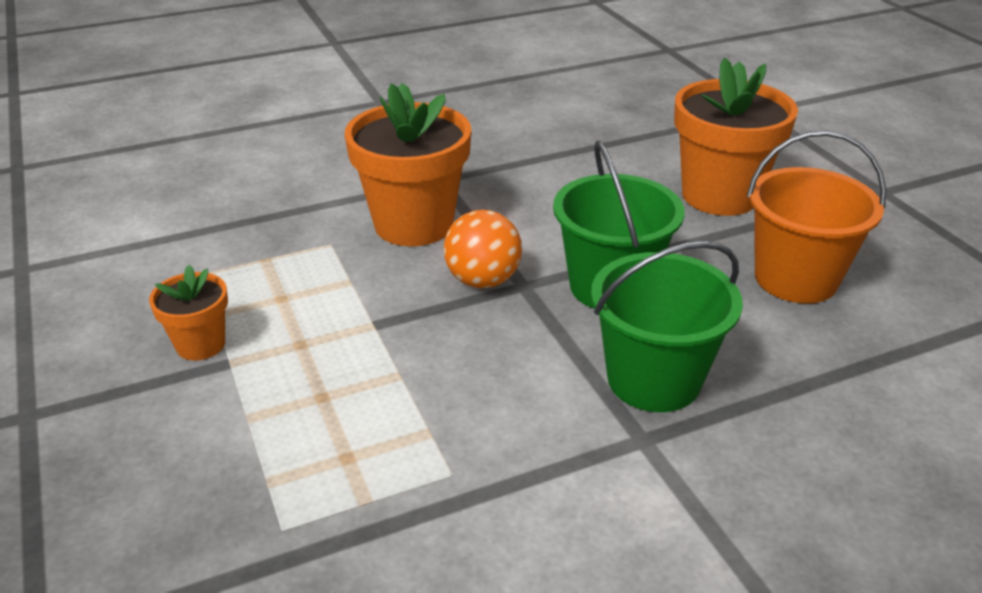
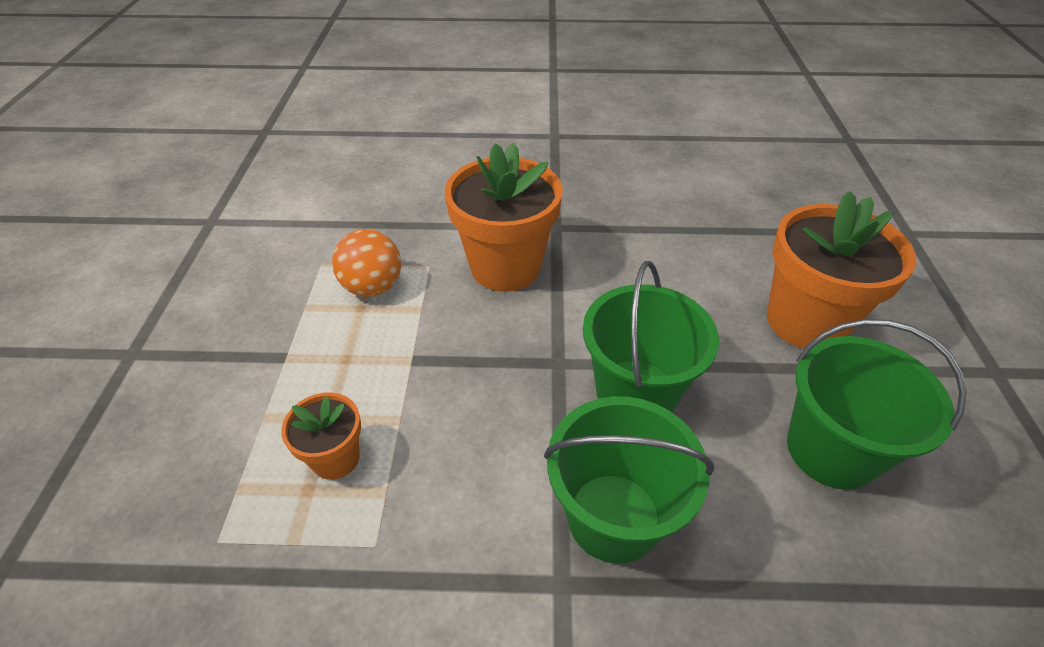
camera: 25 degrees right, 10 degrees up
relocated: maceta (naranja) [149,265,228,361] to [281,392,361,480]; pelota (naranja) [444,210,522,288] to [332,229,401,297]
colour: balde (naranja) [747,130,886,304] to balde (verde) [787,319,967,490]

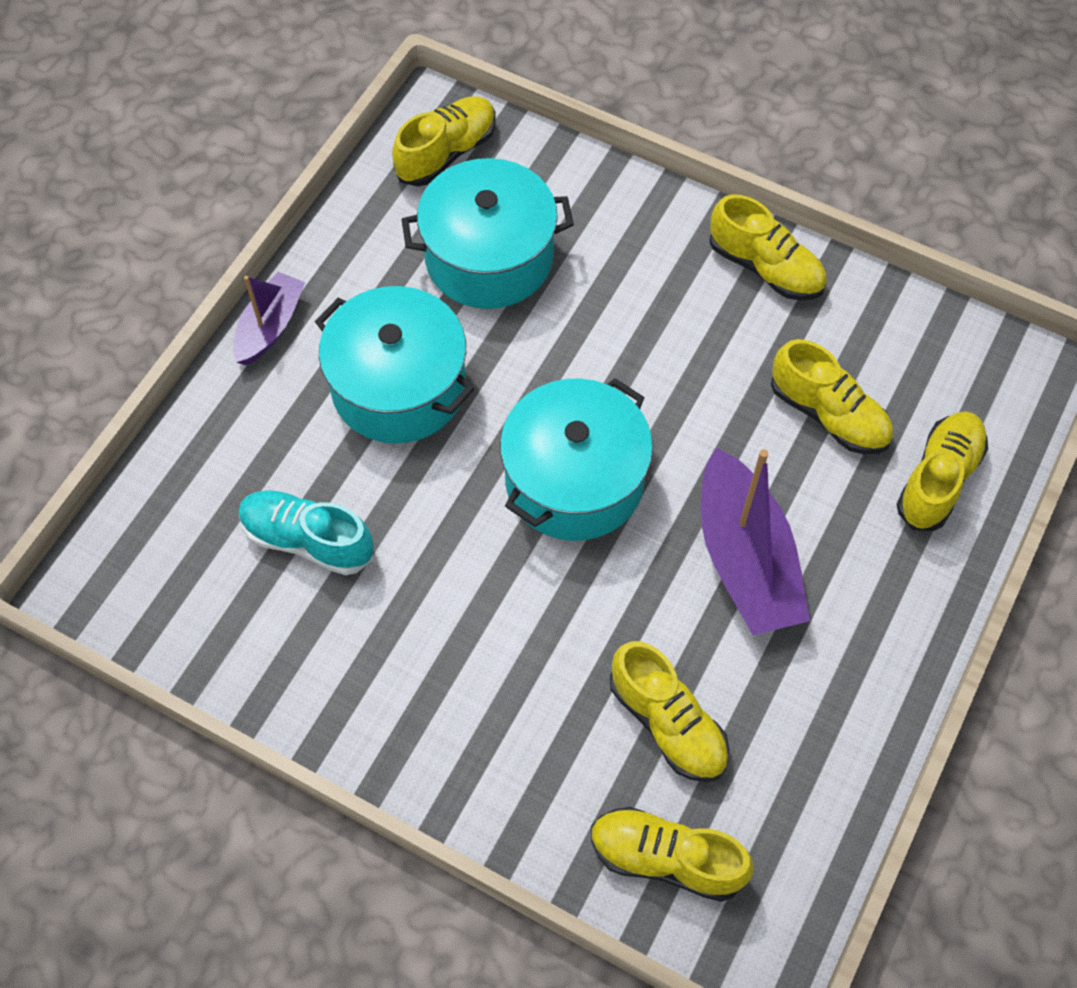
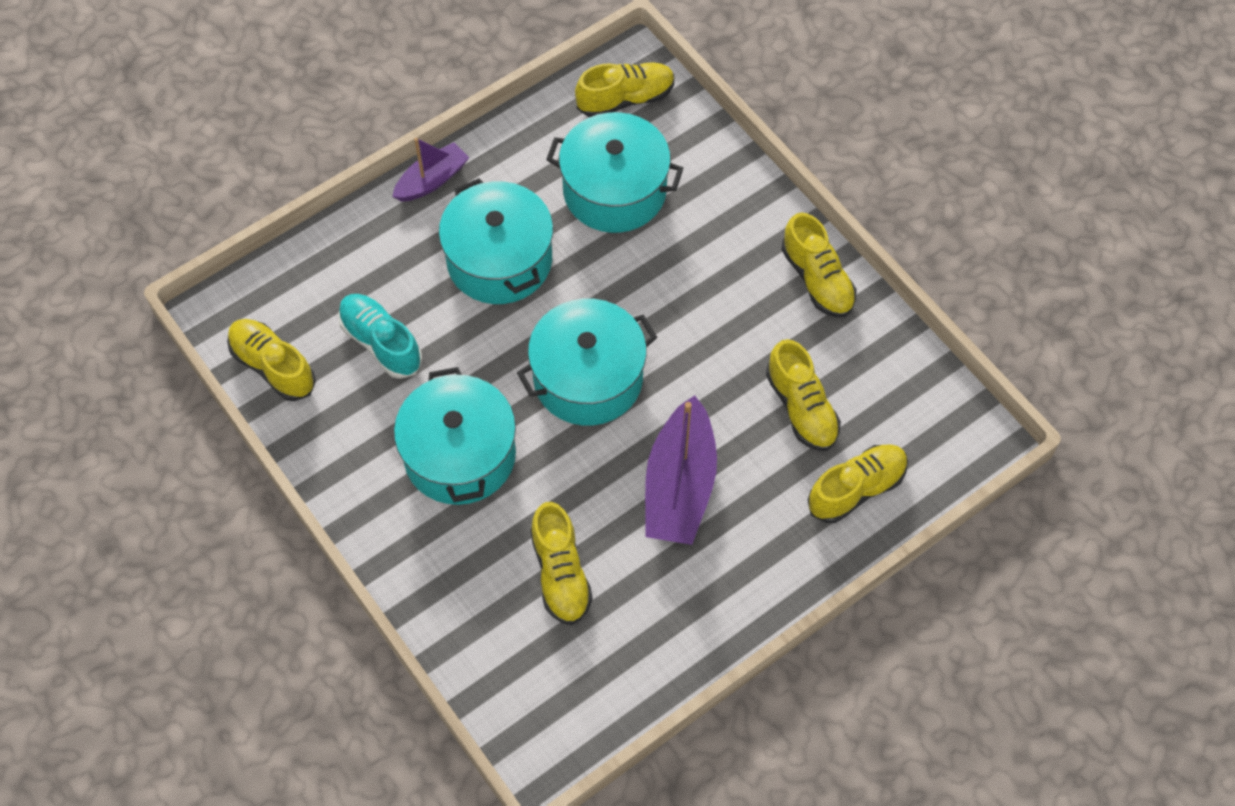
camera: 25 degrees right, 0 degrees up
appeared: olla (turquesa) [394,367,516,505]
relocated: zapato (amarillo) [591,807,753,902] to [227,319,316,401]

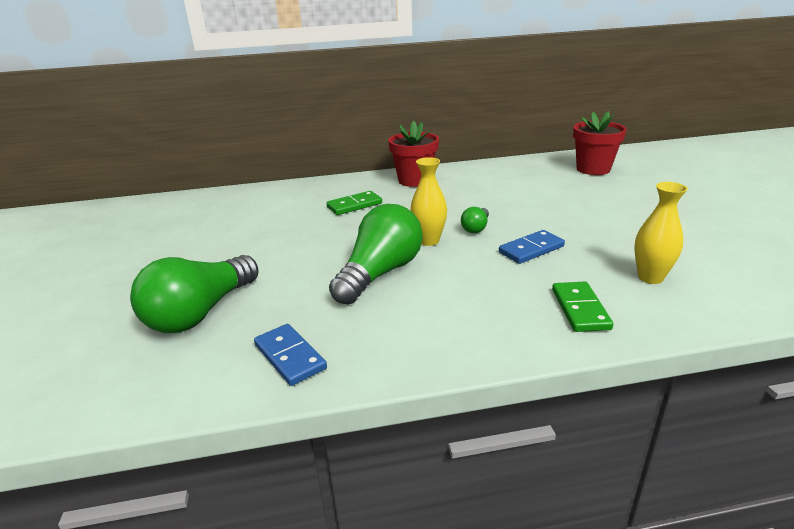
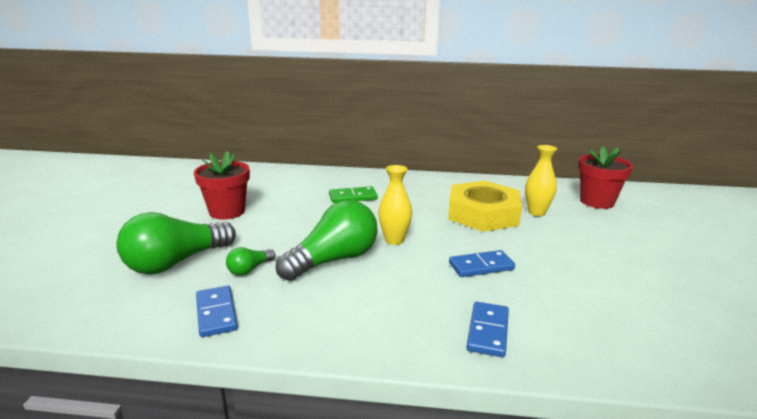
camera: 15 degrees right, 5 degrees down
appeared: tuerca (amarillo) [448,181,522,232]
relocated: maceta (rojo) [388,121,439,187] to [194,151,250,220]; bombilla (verde) [461,207,489,233] to [226,247,275,276]; florero (amarillo) [634,182,688,284] to [525,145,557,216]
colour: ficha de dominó (verde) [552,282,613,332] to ficha de dominó (azul) [466,302,509,357]

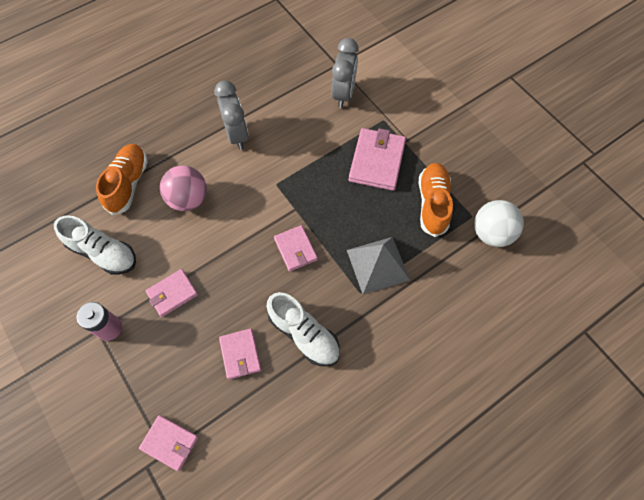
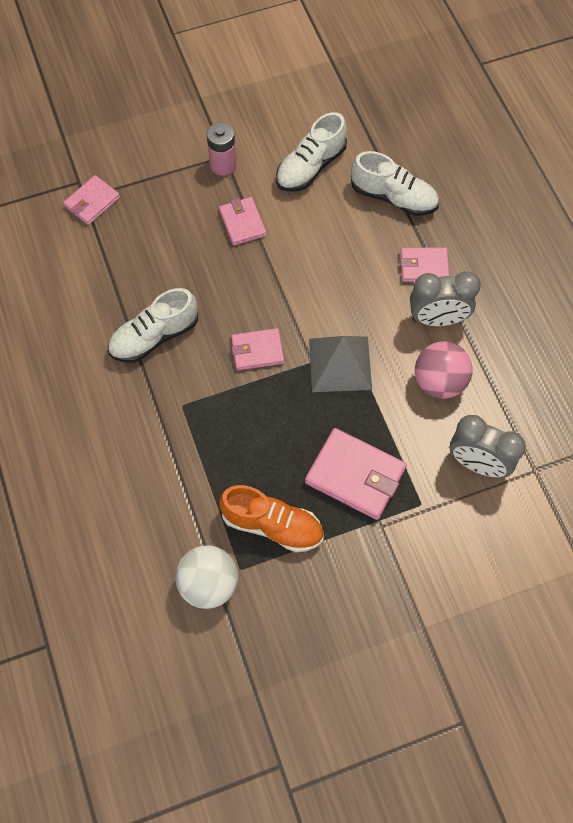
camera: 105 degrees right, 0 degrees up
relocated: pelota (rosa) [160,166,207,211] to [415,341,473,399]; cartera (rosa) [219,328,261,380] to [400,248,449,282]; pirámide (gris) [347,237,410,294] to [309,336,372,392]
colour: zapato (naranja) [96,144,148,215] to zapato (blanco) [351,151,439,216]

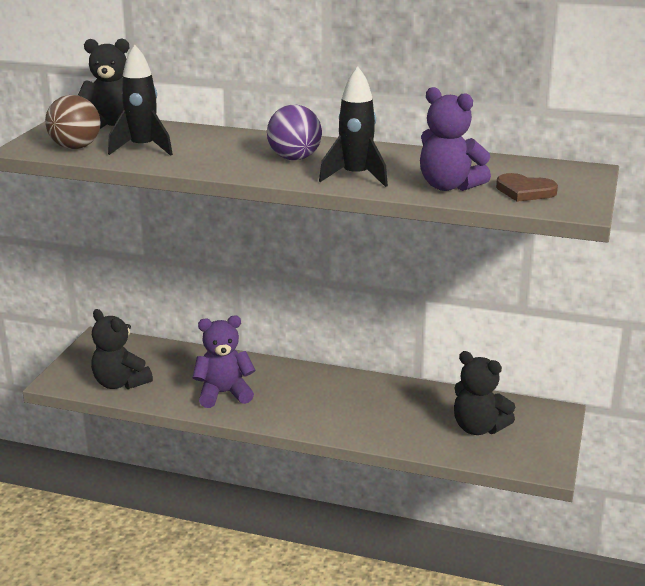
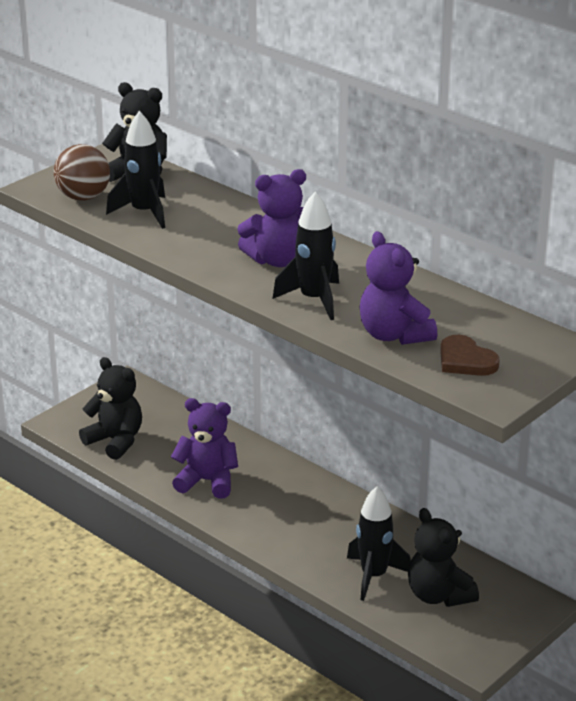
camera: 25 degrees right, 5 degrees up
appeared: cohete (negro) [347,486,411,601]
exchanged: pelota (morado) [267,105,322,160] to osito (morado) [237,169,306,267]
spun: osito (negro) [91,309,153,389] = [79,357,142,460] 150 degrees clockwise

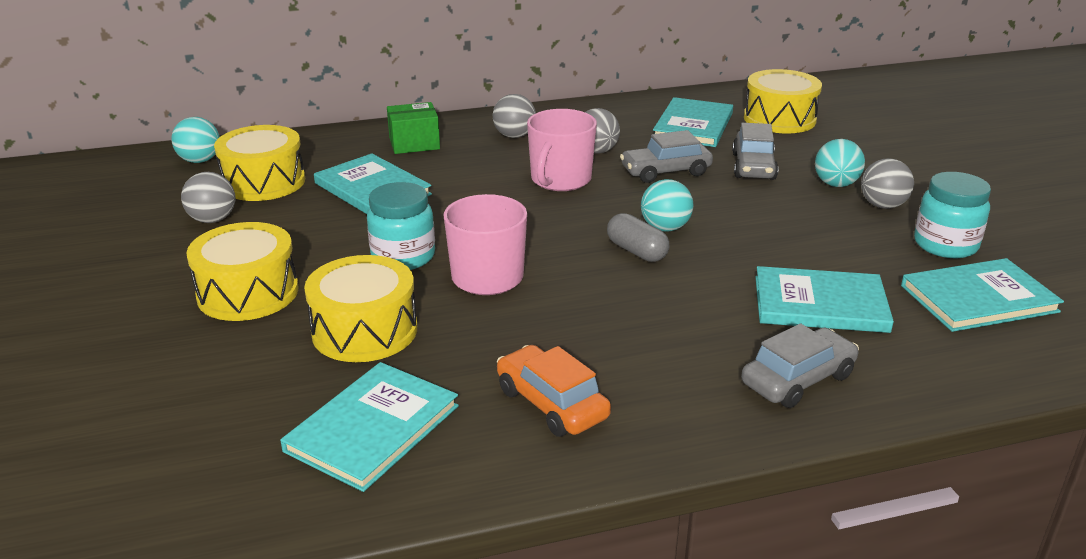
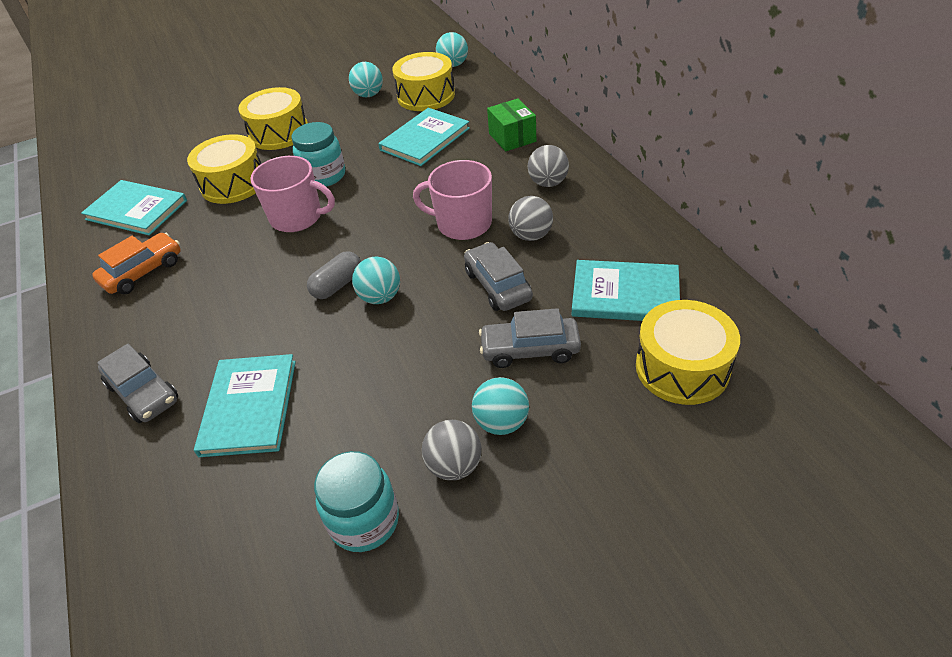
camera: 85 degrees right, 15 degrees up
missing: libro (turquesa) [901,258,1064,332]
colour: pelota (gris) [181,172,235,223] to pelota (turquesa) [349,62,383,97]

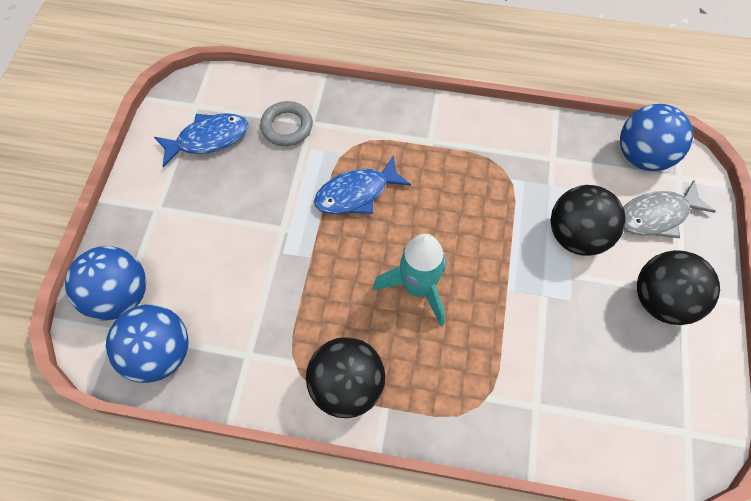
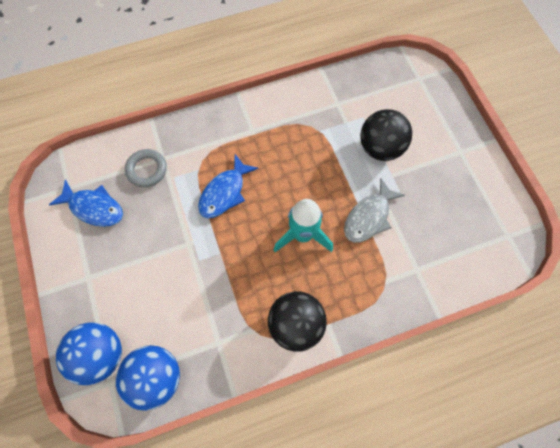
camera: 30 degrees left, 5 degrees up
missing: pelota (azul) [620,104,693,171]; pelota (negro) [637,250,720,325]
relocated: pez (gris) [623,180,716,238] to [344,178,405,243]
spun: pez (azul) [154,113,248,167] = [49,180,123,227] 75 degrees clockwise

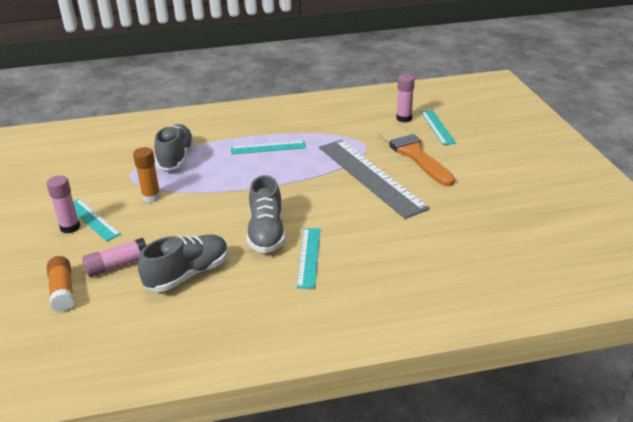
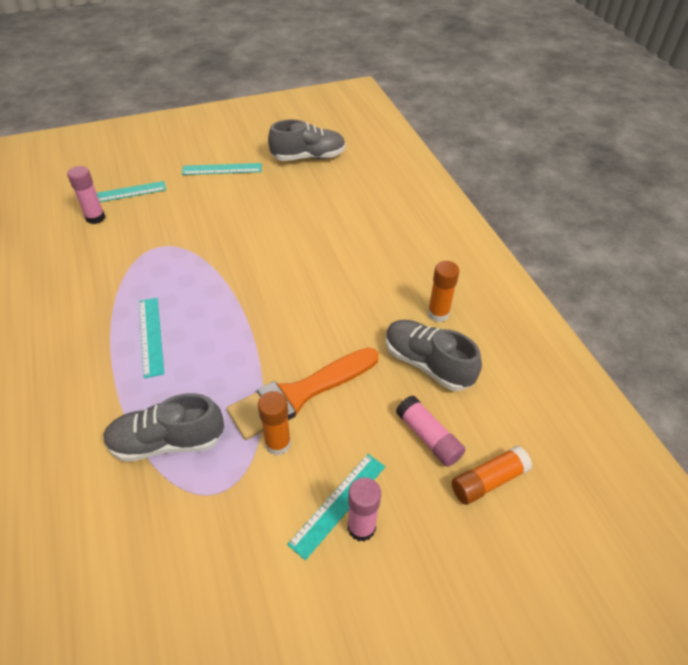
camera: 100 degrees left, 15 degrees up
missing: regla (gris) [319,140,430,219]
appeared: barra de pegamento (naranja) [428,261,459,322]
relocated: zapato (gris) [247,175,286,253] to [268,119,346,161]; regla (turquesa) [297,228,320,288] to [182,163,262,175]; pincel (naranja) [379,126,455,186] to [227,348,379,440]

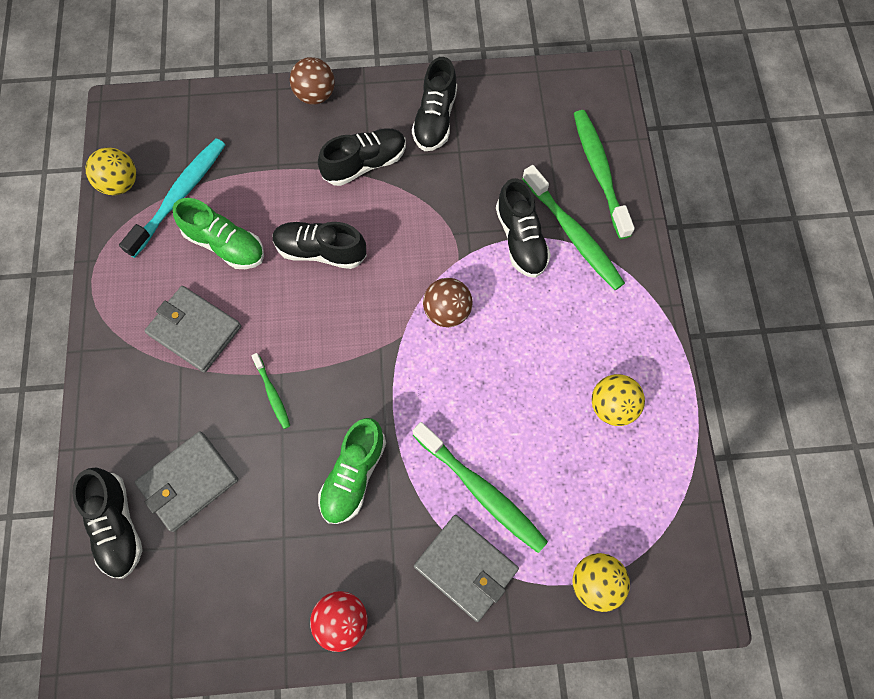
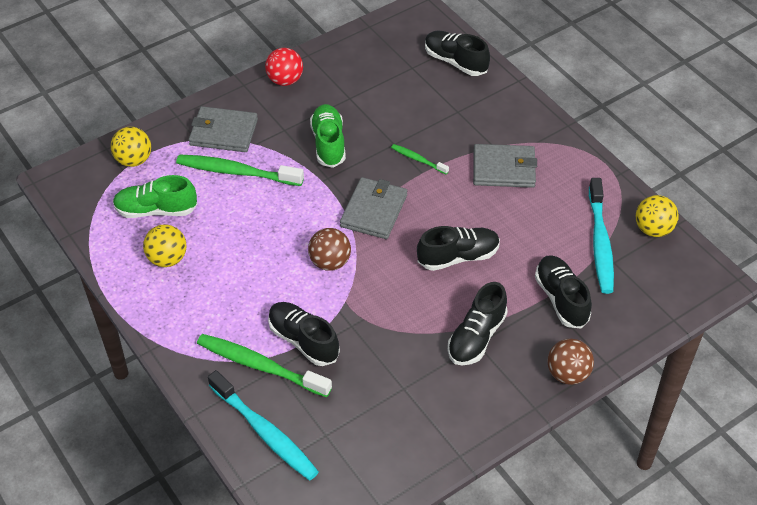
camera: 150 degrees right, 20 degrees down
relocated: cartera (gris) [135,431,238,532] to [340,177,407,239]; zapato (verde) [173,198,264,269] to [113,175,197,218]; zapato (negro) [412,57,457,151] to [535,255,592,328]
colour: cepillo de dientes (verde) [574,110,635,239] to cepillo de dientes (turquesa) [208,370,319,480]

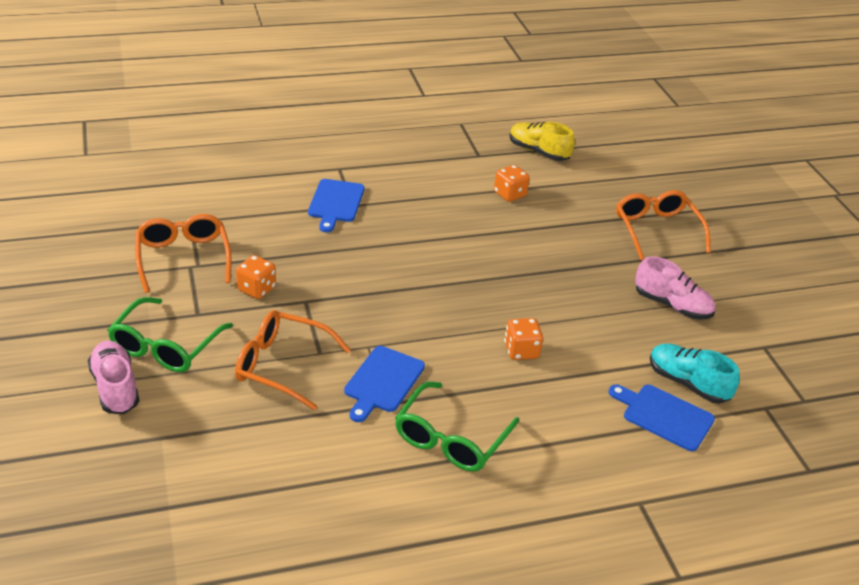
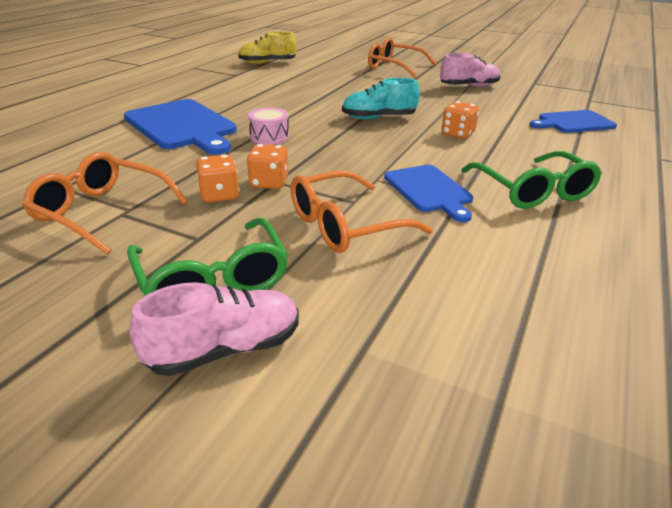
camera: 45 degrees left, 5 degrees down
appeared: tambor (rosa) [248,108,289,145]
relocated: dado (naranja) [494,165,530,202] to [247,144,288,189]; zapato (turquesa) [650,343,740,404] to [342,78,420,120]
spun: zapato (rosa) [87,341,139,414] = [129,282,299,376] 135 degrees clockwise
size: tabla de cortar (azul) [308,179,365,232] = [124,99,237,155] x1.63

